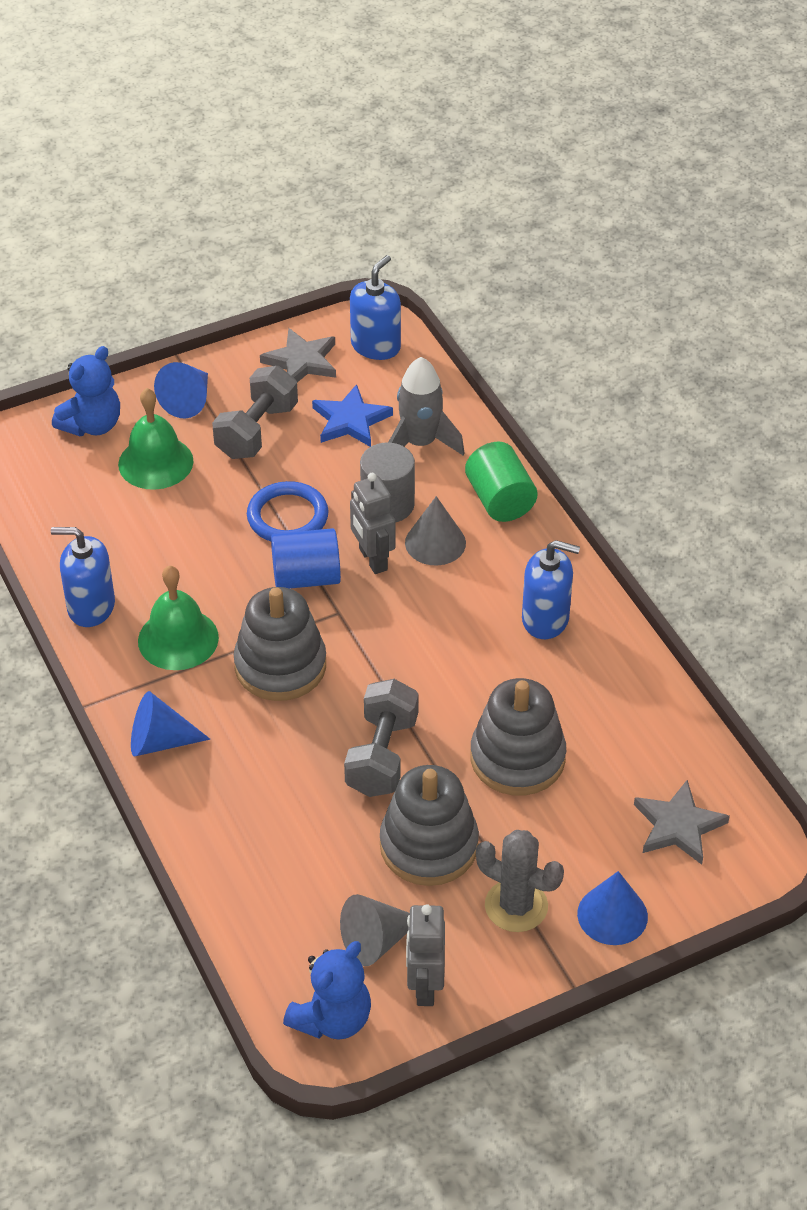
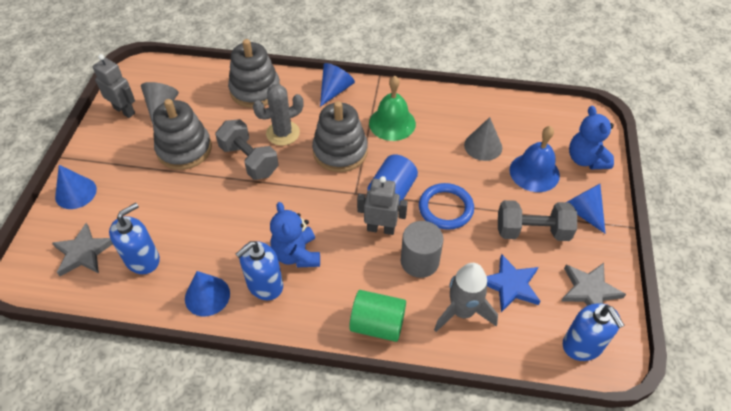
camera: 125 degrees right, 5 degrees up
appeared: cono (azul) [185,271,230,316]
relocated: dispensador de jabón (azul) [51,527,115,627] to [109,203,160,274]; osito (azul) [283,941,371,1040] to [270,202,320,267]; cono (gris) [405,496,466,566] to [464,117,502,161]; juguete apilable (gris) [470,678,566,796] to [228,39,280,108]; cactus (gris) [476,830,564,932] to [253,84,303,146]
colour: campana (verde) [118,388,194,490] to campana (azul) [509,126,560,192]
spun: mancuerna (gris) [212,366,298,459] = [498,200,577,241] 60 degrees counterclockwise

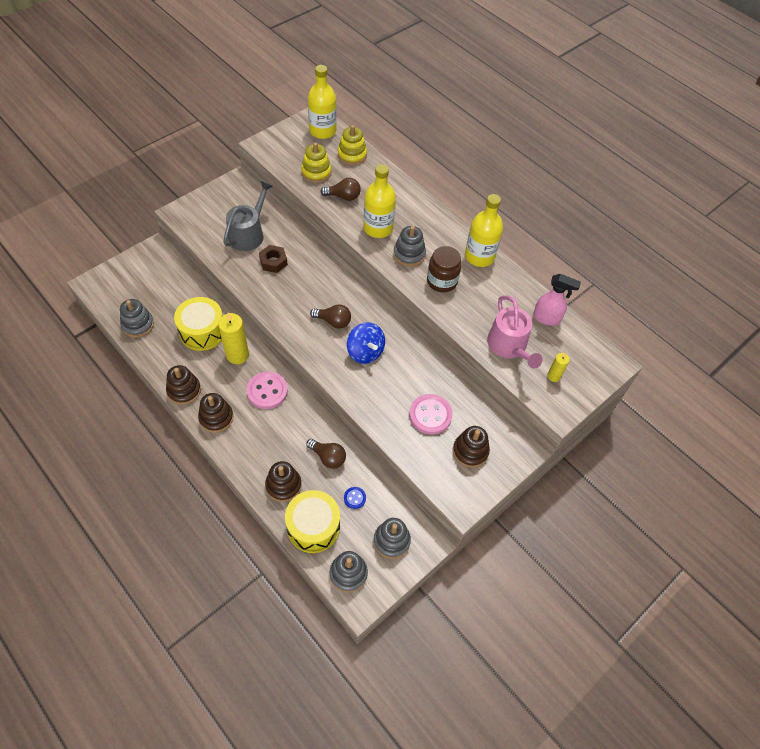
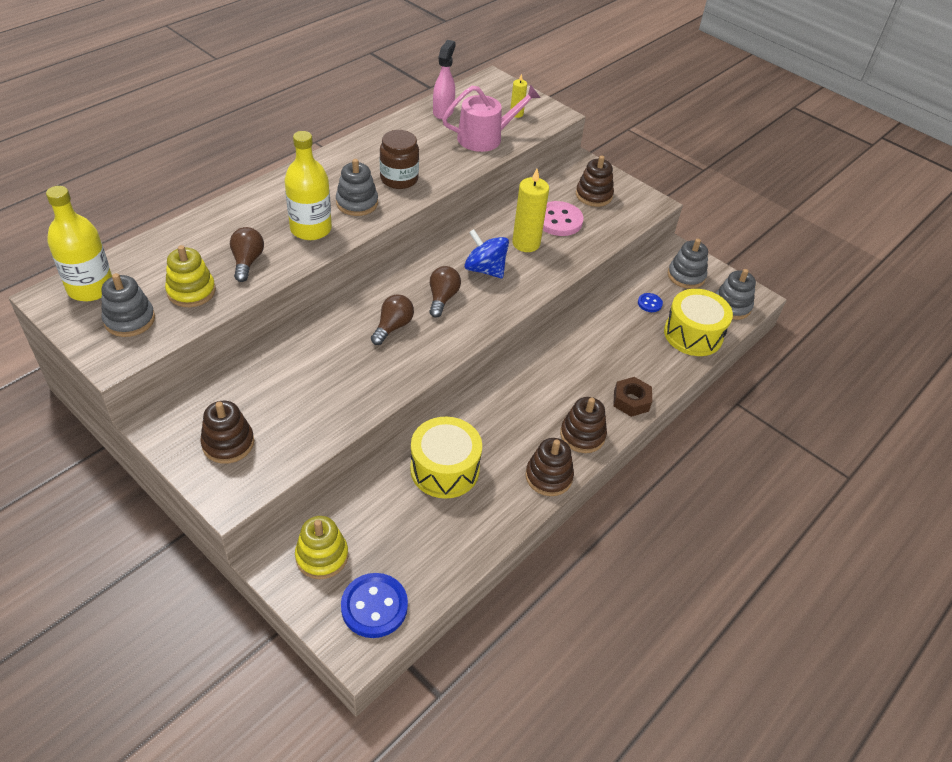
camera: 95 degrees left, 10 degrees down
missing: regadera (gris) [223,181,273,251]; botón (rosa) [246,372,288,409]; botella (amarillo) [465,194,503,267]
appeared: botón (azul) [341,573,408,638]
relocated: juguete apilable (gris) [120,299,154,337] to [101,273,155,337]; vela (amarillo) [218,313,249,364] to [512,169,549,252]; tuerca (marrón) [259,245,288,273] to [613,377,652,417]; juguete apilable (marrón) [265,461,302,502] to [200,401,254,464]; bombilla (marrón) [306,439,346,469] to [371,294,414,345]; juguete apilable (amarillo) [338,125,367,165] to [295,516,348,579]
spun: peonza (azul) [347,322,385,364] = [464,229,509,278] 105 degrees counterclockwise

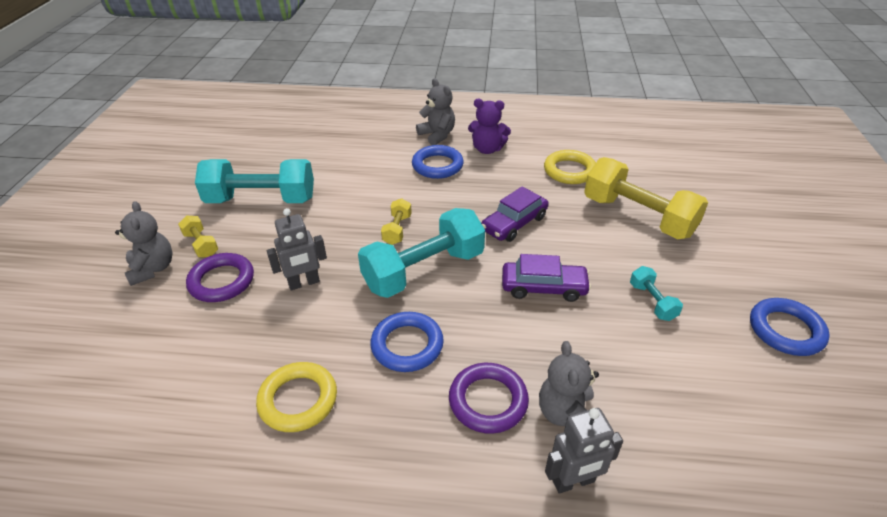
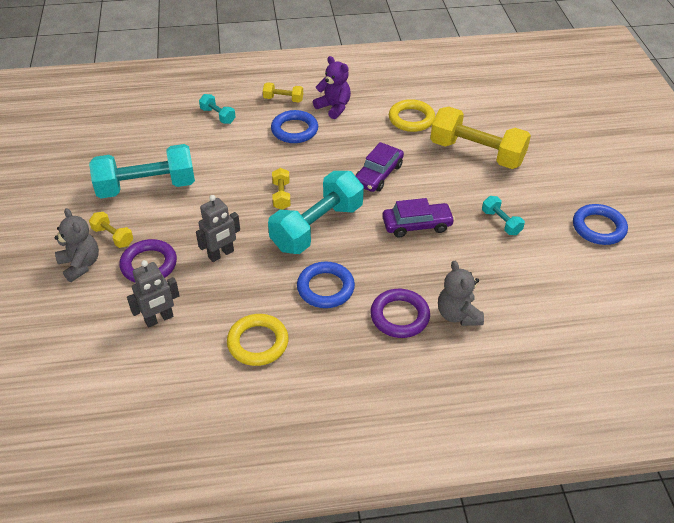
camera: 15 degrees left, 5 degrees up
appeared: mancuerna (turquesa) [199,94,236,124]
relocated: robot (gris) [545,408,623,494] to [127,260,180,328]
exchanged: osito (gris) [416,78,455,145] to mancuerna (amarillo) [263,82,303,102]
spun: osito (morado) [468,99,511,154] = [313,56,351,119] 135 degrees counterclockwise

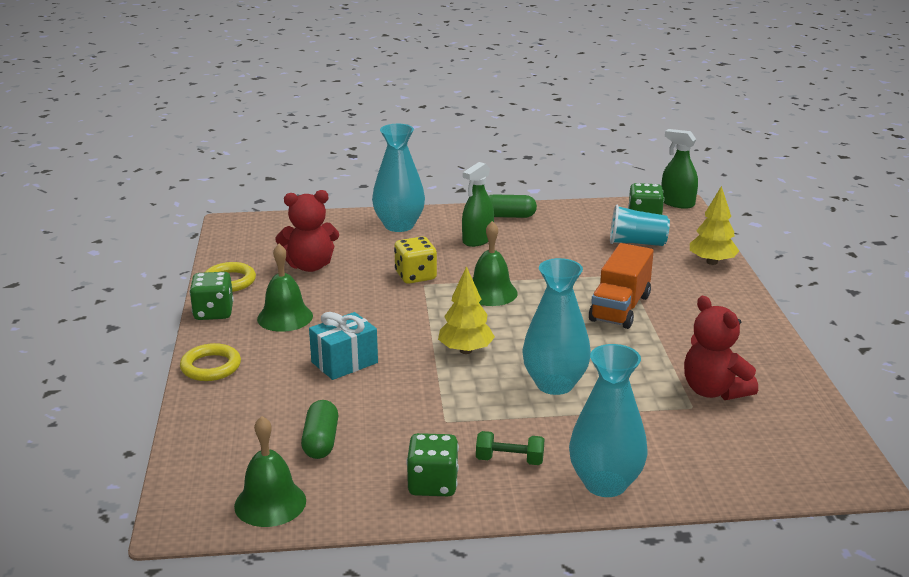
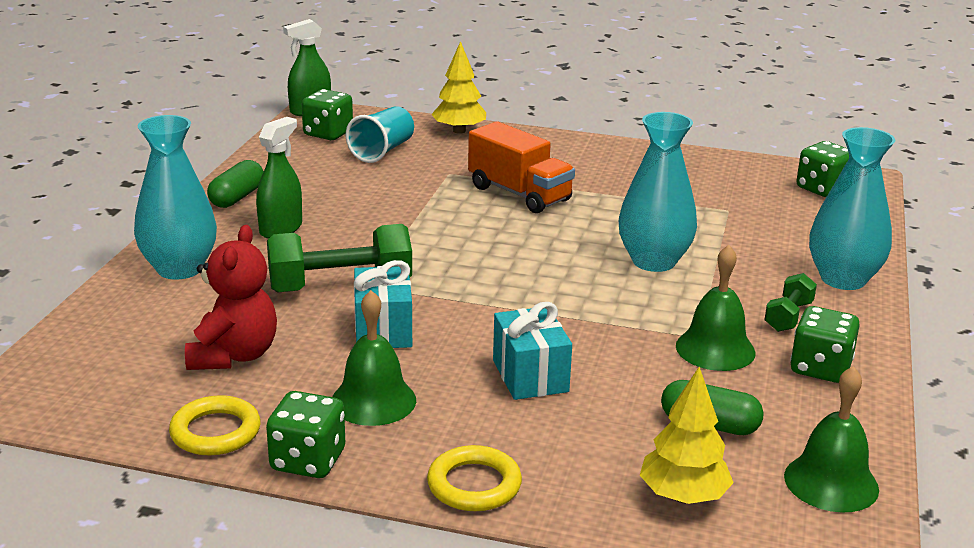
camera: 70 degrees left, 0 degrees up
missing: osito (rojo) [684,296,758,400]
appeared: regalo (turquesa) [354,260,412,348]; dado (verde) [796,141,849,197]
relocated: árbol (amarillo) [438,266,495,354] to [640,367,734,504]; campana (verde) [473,221,518,306] to [676,245,756,371]
exchanged: dado (amarillo) [394,236,437,284] to mancuerna (verde) [267,224,412,292]
spun: pulverizador (verde) [462,162,494,247] = [256,117,302,239] 120 degrees counterclockwise

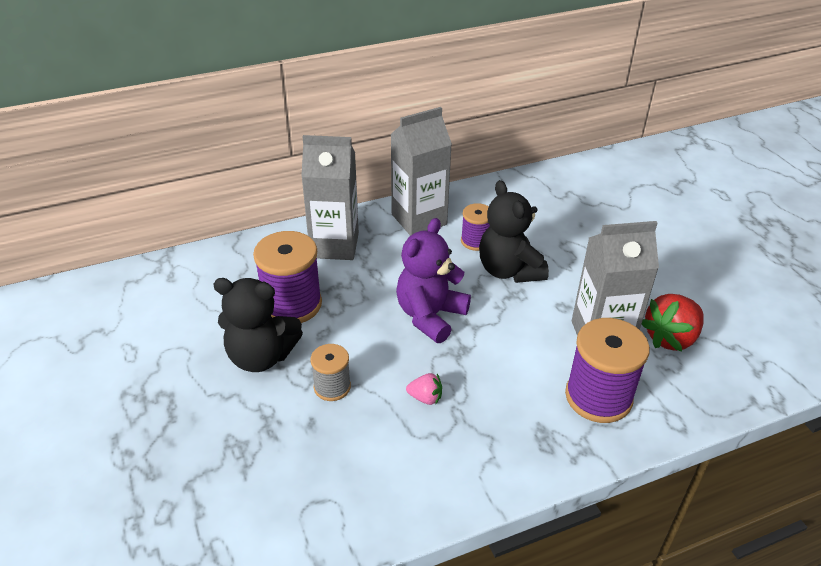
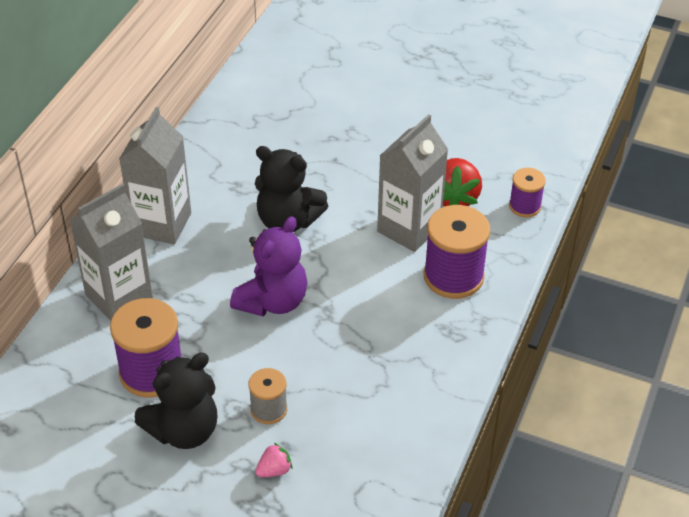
camera: 45 degrees left, 5 degrees up
relocated: fresa (rosa) [406,373,442,405] to [255,443,292,477]; carrete (morado) [461,203,490,251] to [509,168,546,217]
spun: osito (morado) [396,218,471,343] = [230,216,308,316] 135 degrees counterclockwise

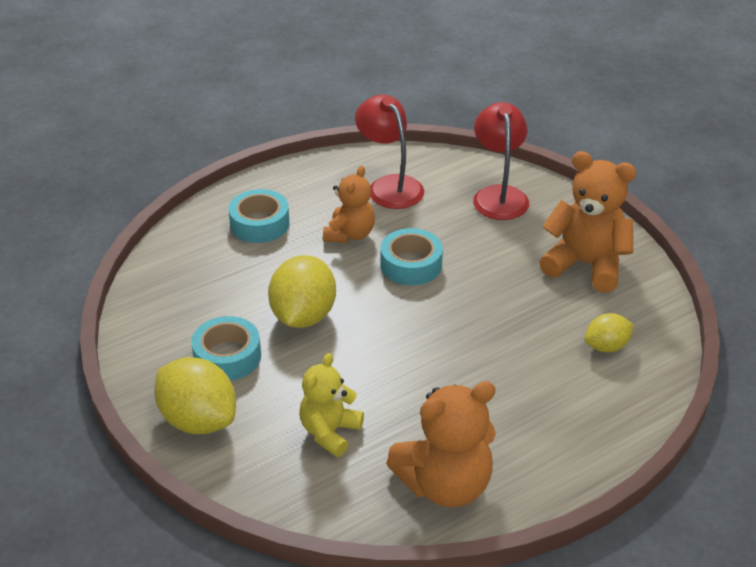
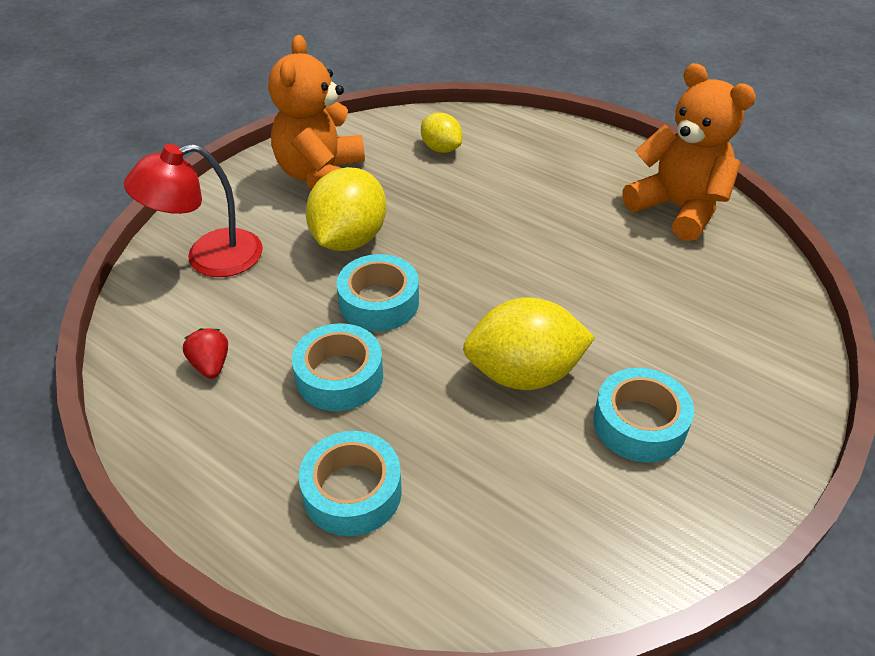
camera: 110 degrees left, 5 degrees up
missing: osito (amarillo) [299,353,364,457]
relocated: limón (amarillo) [154,357,236,434] to [306,167,386,251]
exchanged: osito (naranja) [323,166,375,243] to cinta adhesiva (turquesa) [292,323,383,411]; lámpara (rojo) [355,95,424,209] to fresa (rojo) [183,328,228,379]

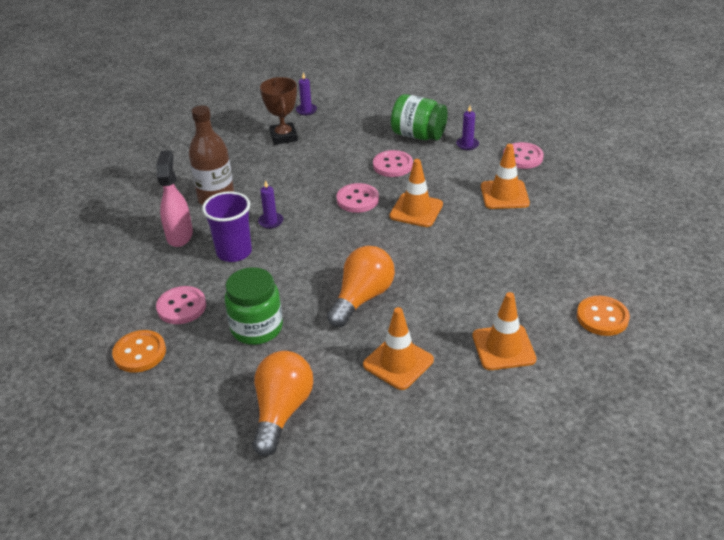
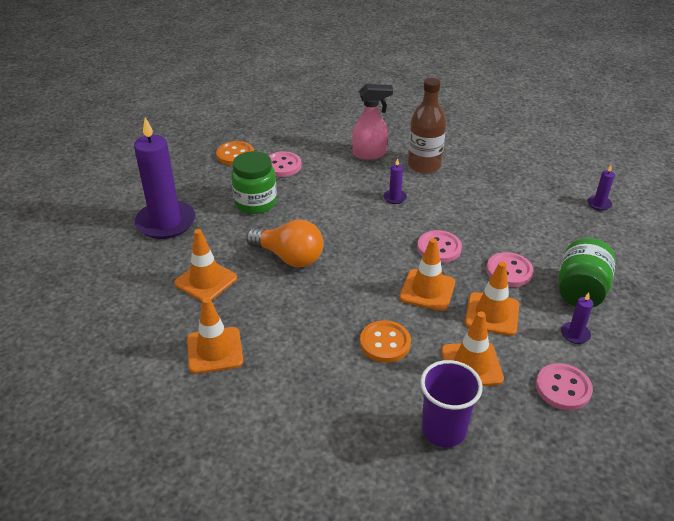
camera: 85 degrees right, 0 degrees up
missing: trofeo (marrón) [260,77,298,145]
appeared: cono de tráfico (naranja) [465,261,519,336]
relocated: vaso (morado) [202,192,252,262] to [420,360,483,447]; botón (naranja) [577,296,630,336] to [360,320,411,363]
exchanged: bombilla (naranja) [252,351,313,456] to vela (morado) [134,117,196,239]

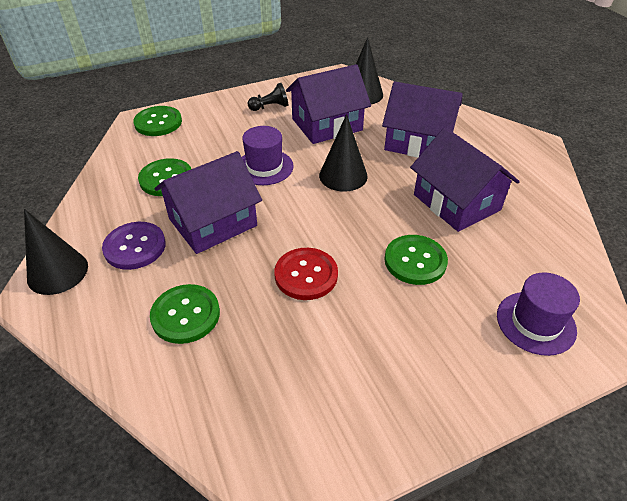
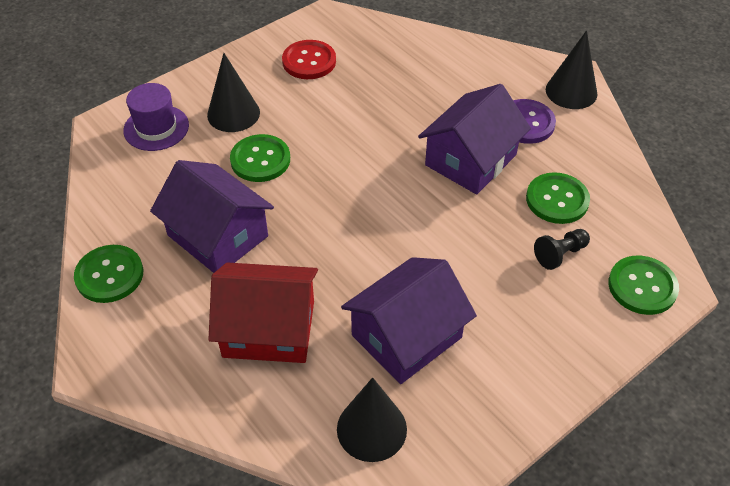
camera: 165 degrees right, 5 degrees up
missing: sombrero (morado) [242,126,294,185]
relocated: botón (verde) [150,284,220,344] to [74,245,143,303]; peón (negro) [247,83,288,111] to [534,229,590,270]; botón (rojo) [274,248,338,300] to [282,40,336,79]; cono (negro) [319,114,368,191] to [207,53,260,132]
colour: casa (morado) [382,82,463,158] to casa (rojo) [208,262,318,363]

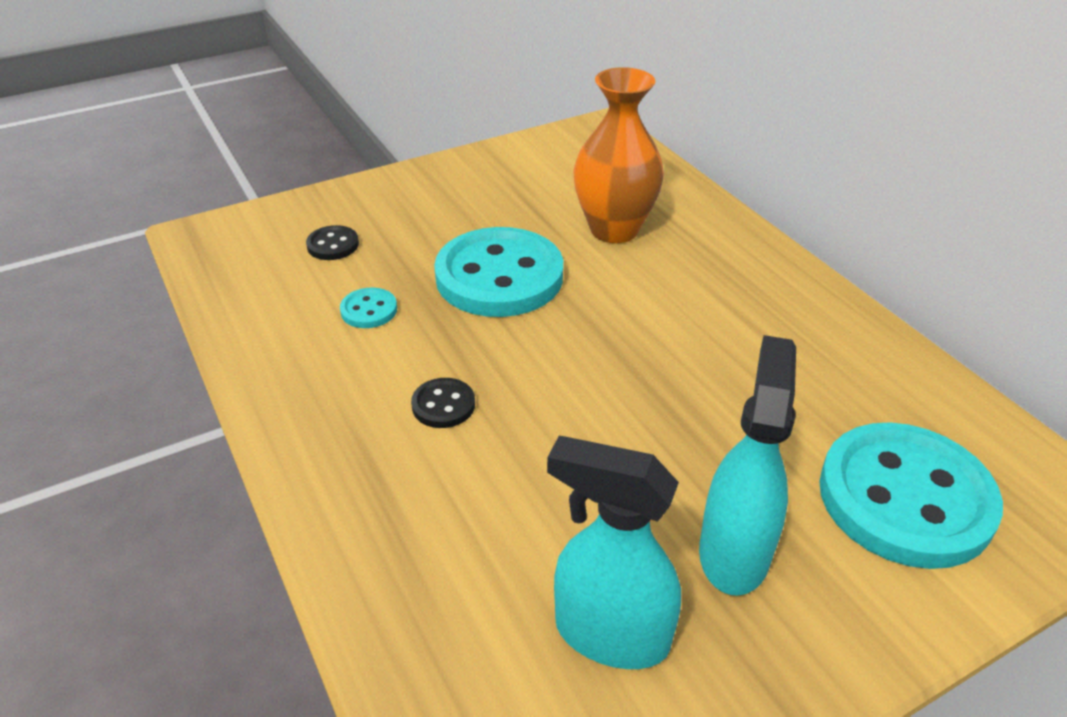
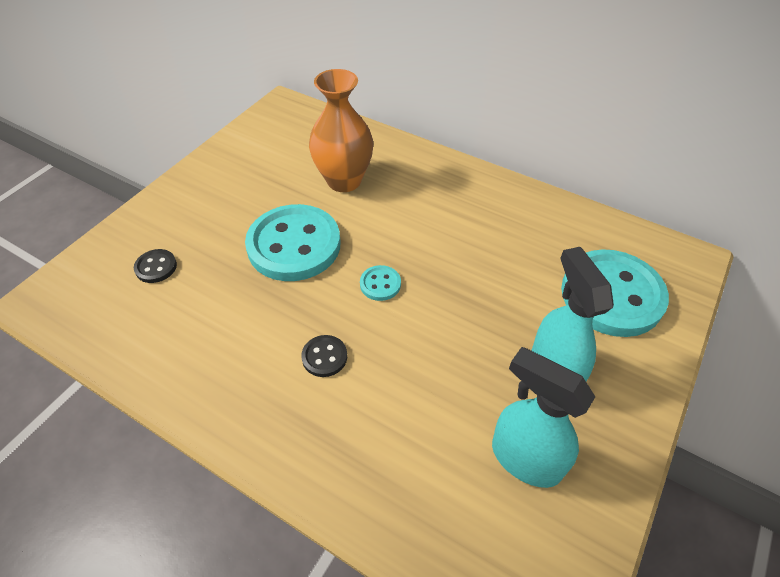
camera: 30 degrees left, 10 degrees up
relocated: botón (turquesa) [340,287,397,328] to [360,265,401,301]
spun: pulverizador (turquesa) [547,436,681,669] = [492,347,595,488] 45 degrees clockwise

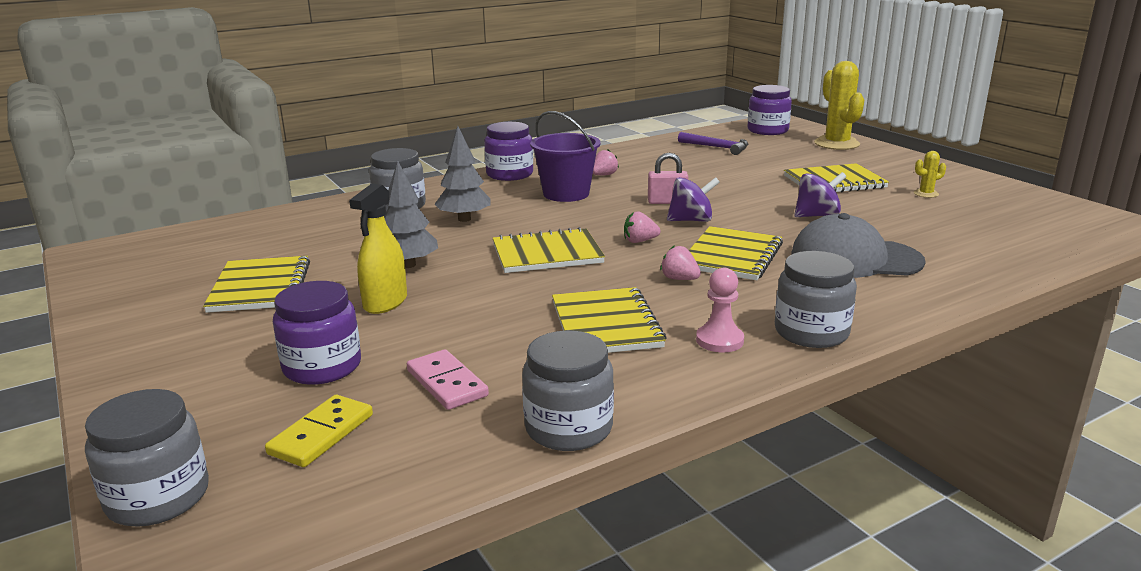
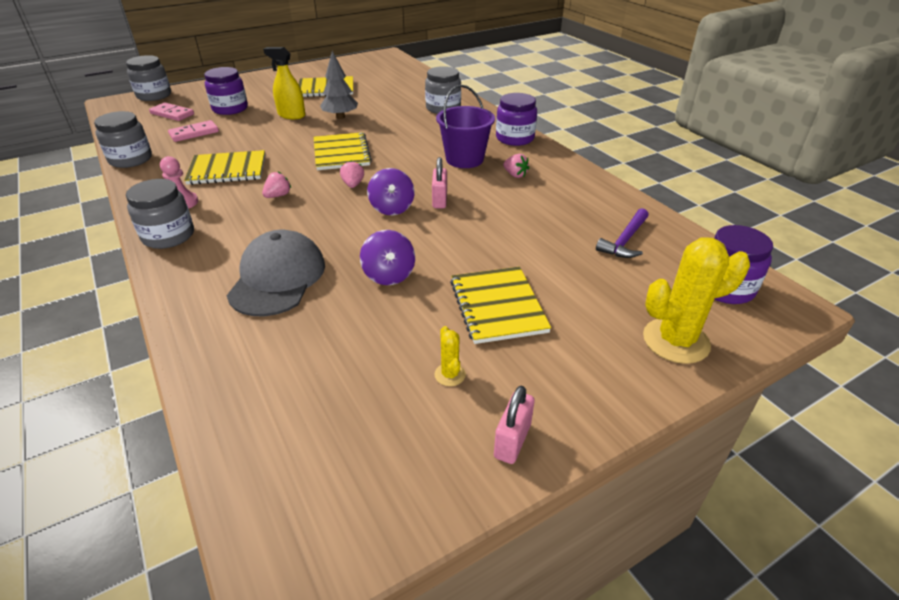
camera: 90 degrees right, 15 degrees up
missing: árbol (gris) [435,126,491,222]; cuaderno (amarillo) [689,226,783,280]
appeared: candado (rosa) [494,386,535,464]
colour: ficha de dominó (amarillo) [265,395,373,467] to ficha de dominó (rosa) [149,103,194,121]

